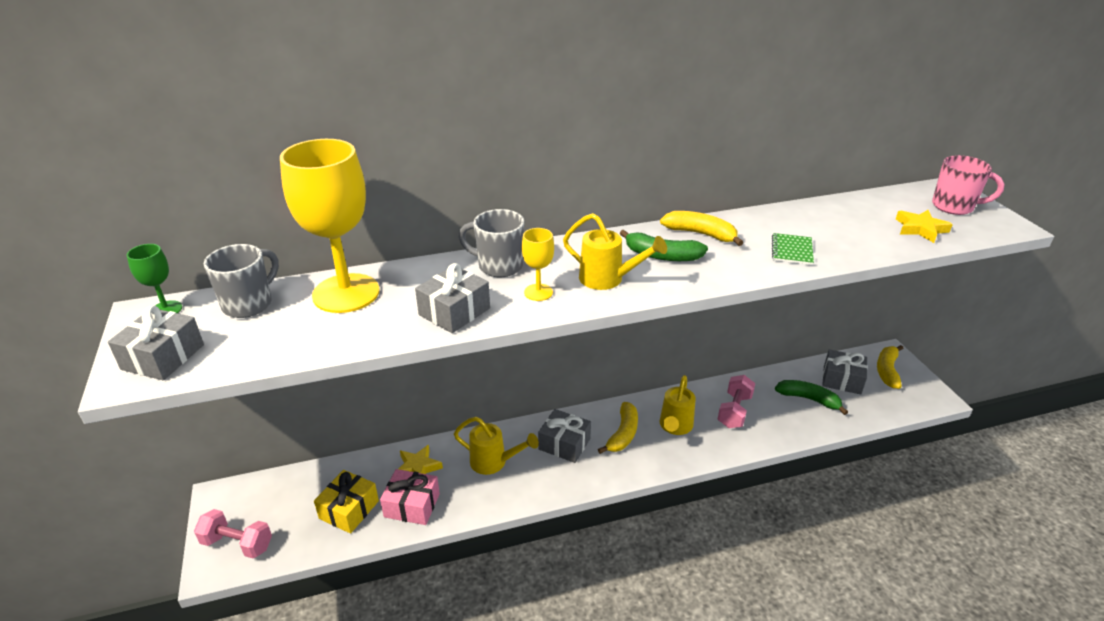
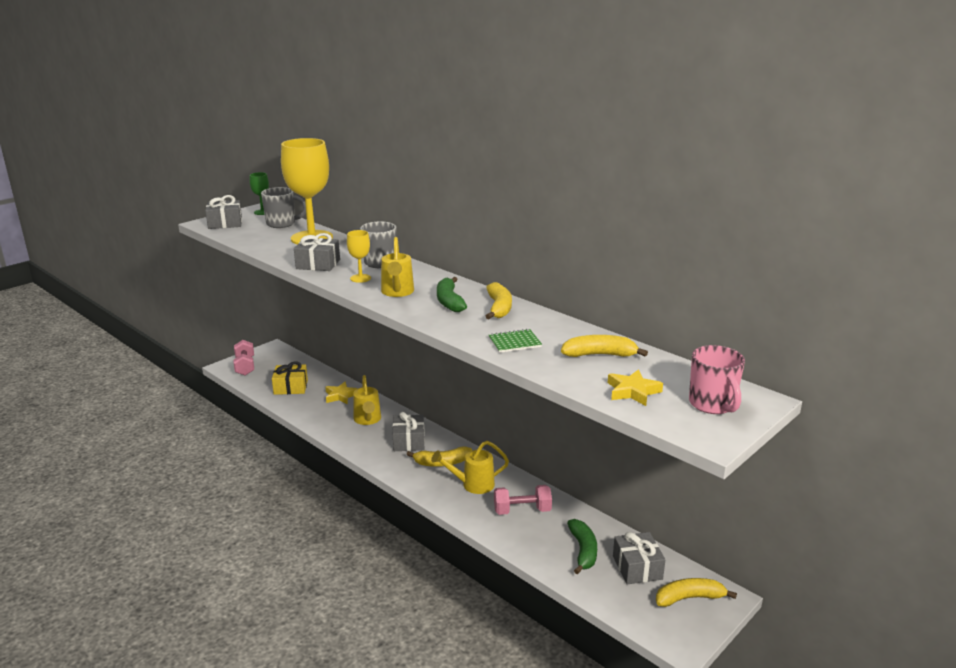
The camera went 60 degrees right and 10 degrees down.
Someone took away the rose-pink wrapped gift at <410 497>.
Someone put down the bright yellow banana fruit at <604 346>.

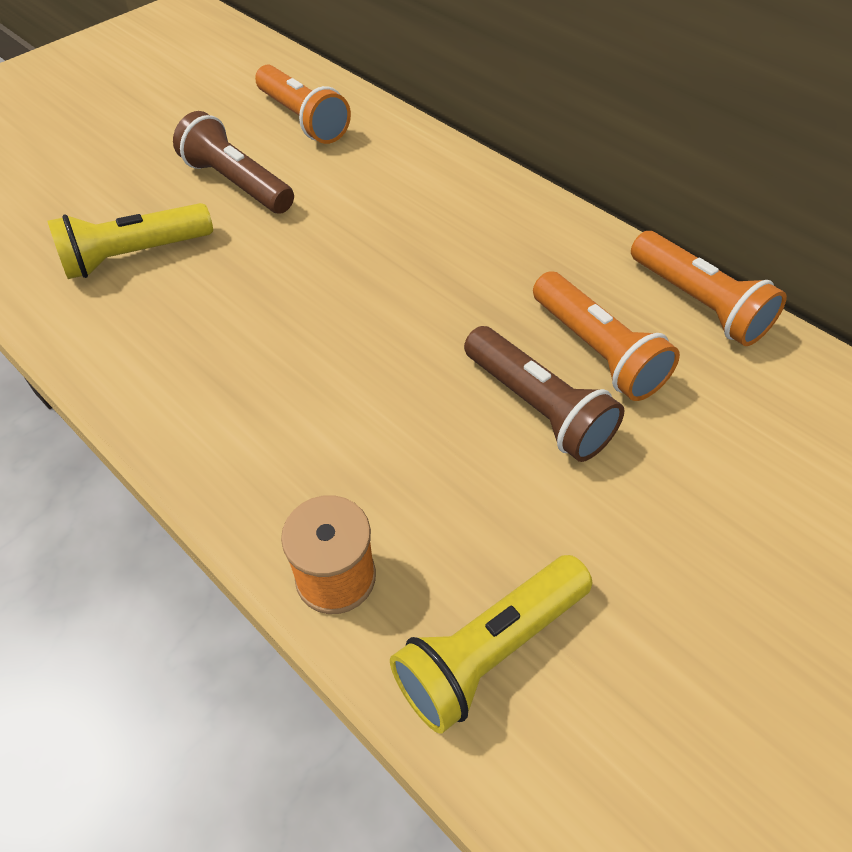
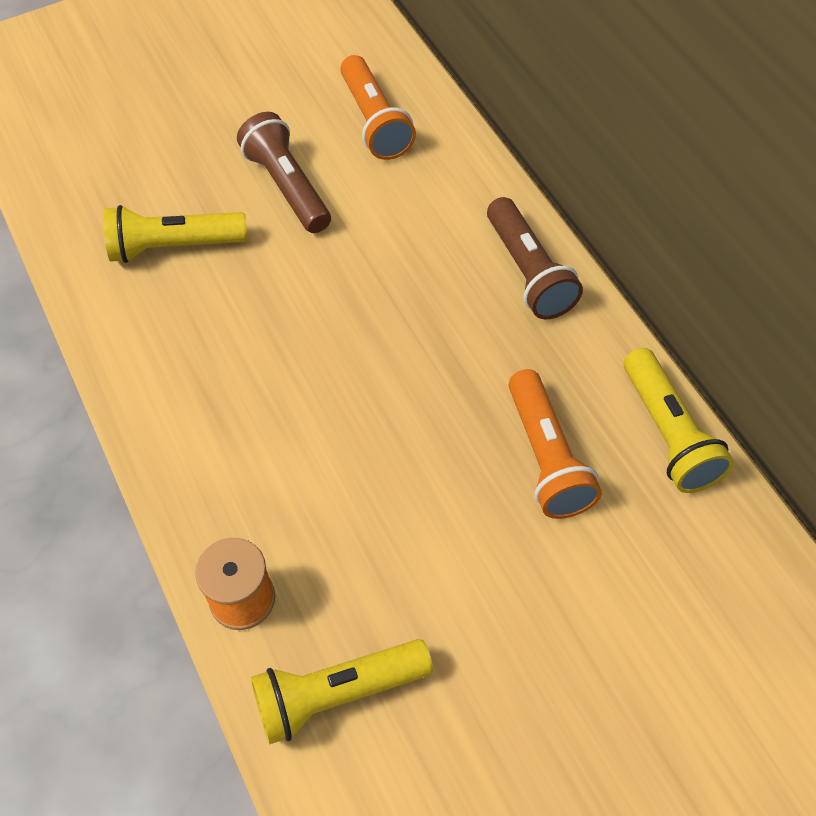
The camera went 20 degrees right and 5 degrees up.
Someone carried the brown flashlight from <544 394> to <535 258>.
Someone repainted the orange flashlight at <709 288>, which became the bright yellow flashlight at <679 420>.

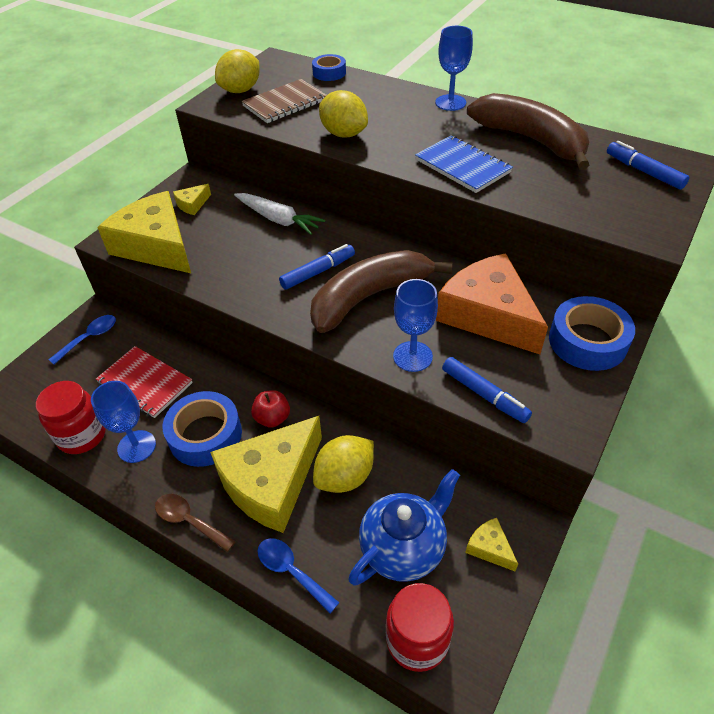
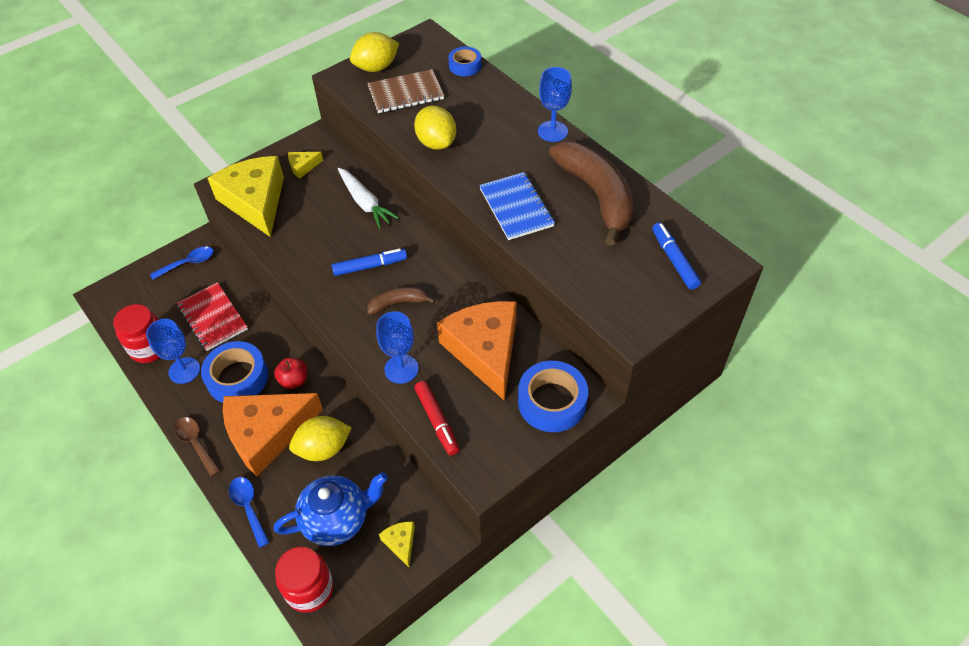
The camera went 20 degrees right and 5 degrees up.
Someone repainted the bright yellow cheese at <266 474>, which became the orange cheese at <273 434>.
Someone scaled the brown banana fruit at <381 291> by 0.48.
Someone repainted the cobalt felt pen at <487 390>, which became the crimson felt pen at <436 418>.

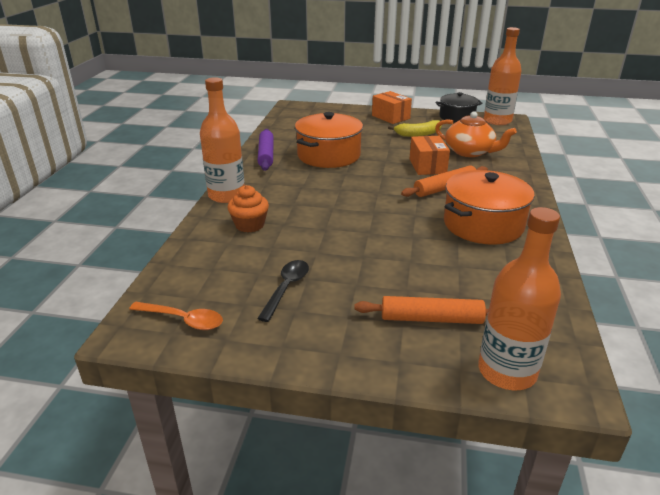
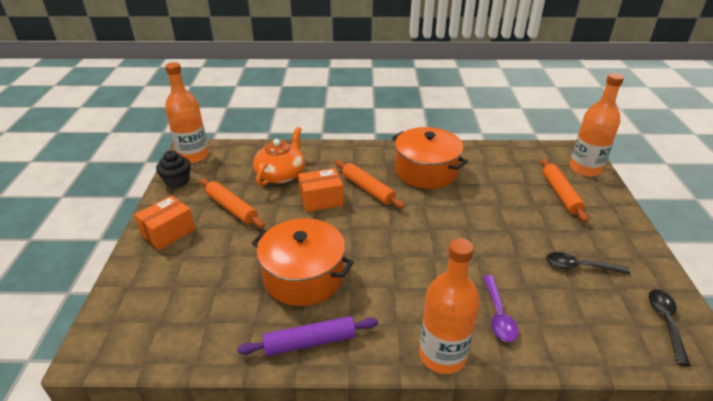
The camera went 100 degrees left and 5 degrees up.
Someone repainted the orange teaspoon at <176 316>, which became the black teaspoon at <670 327>.
Someone swapped the orange cupcake at <248 209> for the purple teaspoon at <500 308>.
Someone swapped the bright yellow banana fruit at <415 128> for the orange dough roller at <232 203>.
Someone swapped the black pot at <459 107> for the black cupcake at <173 169>.

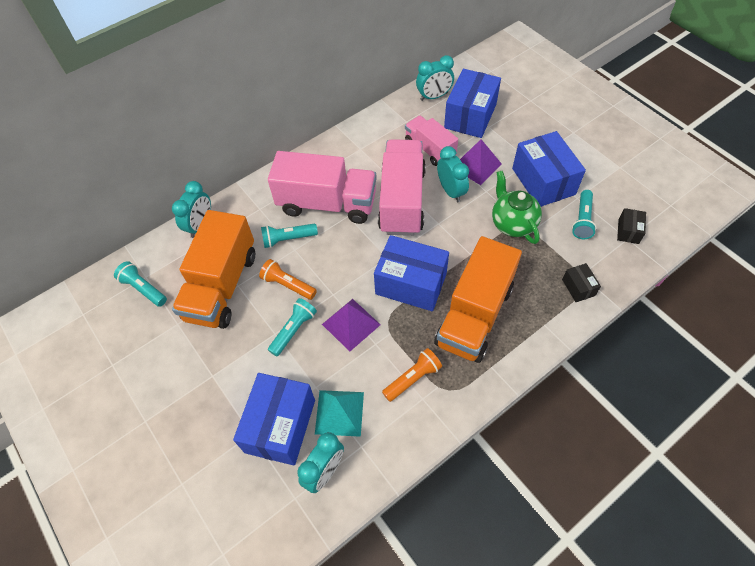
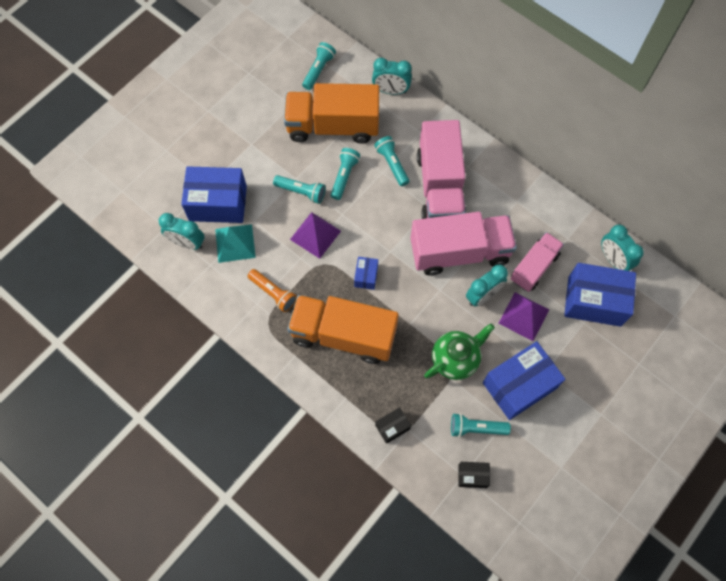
The camera went 75 degrees right and 10 degrees up.
Someone repainted the orange flashlight at <288 279>, which became the aqua flashlight at <345 174>.
Someone scaled the cobalt box at <411 273> by 0.47.

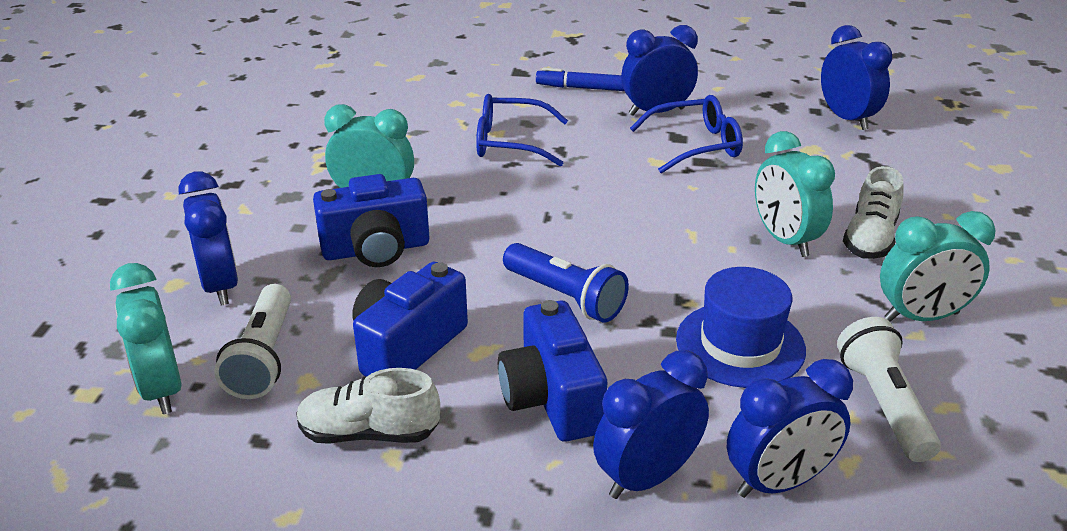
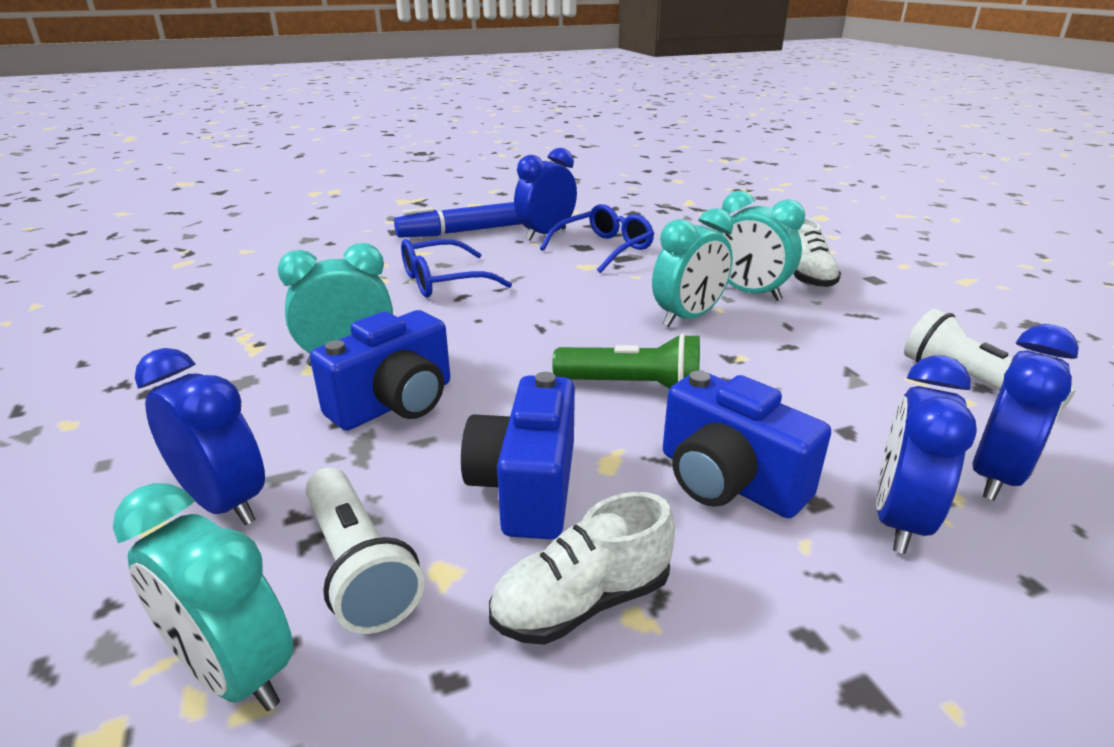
The camera went 30 degrees left and 5 degrees down.
Someone repainted the cobalt flashlight at <566 283>, which became the leaf-green flashlight at <626 361>.
Someone scaled the cobalt felt pen at <580 79> by 1.56.
Someone took away the cobalt hat at <741 327>.
Someone took away the cobalt bedside clock at <856 77>.
Someone carried the aqua bedside clock from <938 266> to <692 267>.

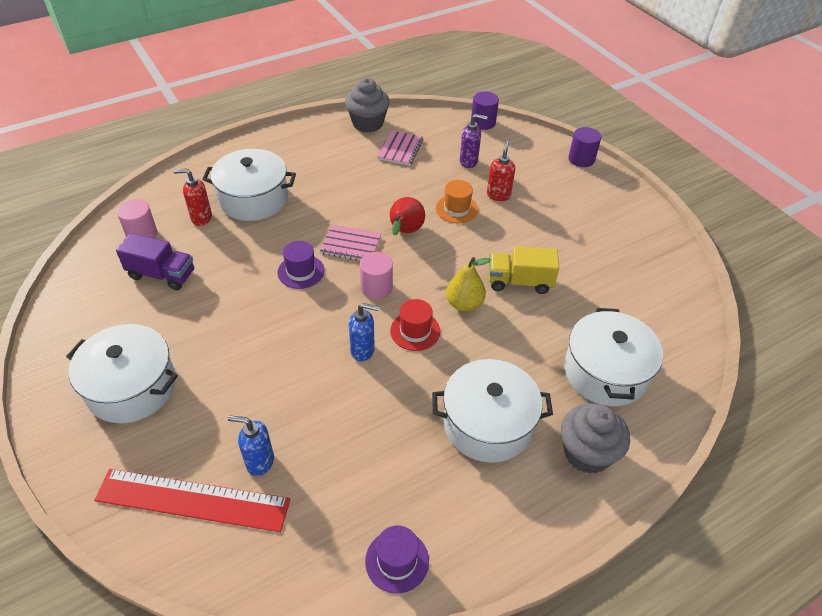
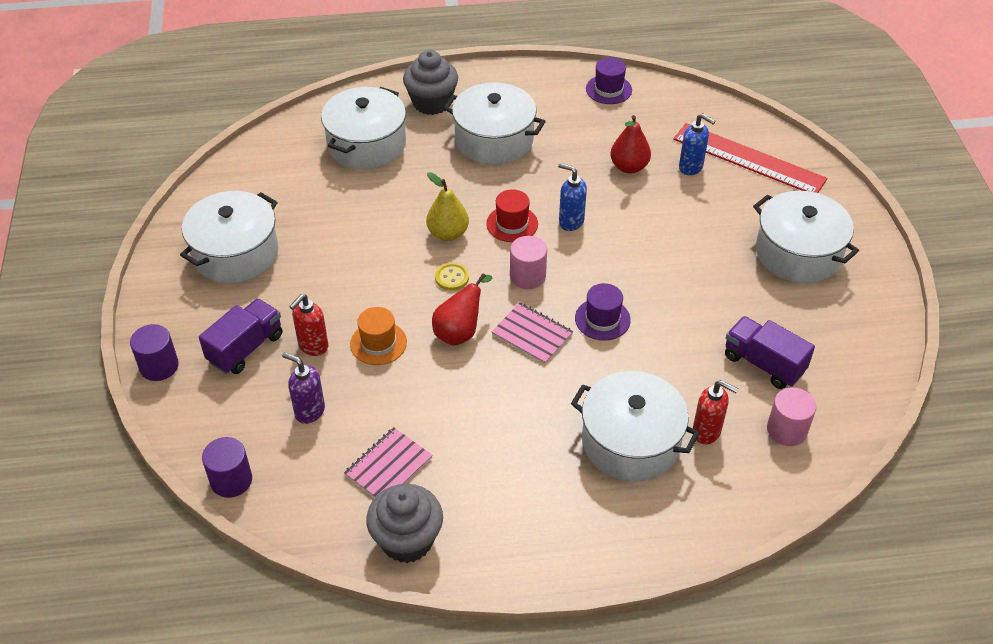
The camera went 155 degrees left and 0 degrees up.
Someone took away the bright yellow lorry at <524 270>.
Someone put down the snow-white pot at <229 237>.
Someone put down the purple lorry at <240 336>.
Someone put down the bright yellow sewing button at <452 276>.
Someone put down the crimson toy pear at <630 144>.

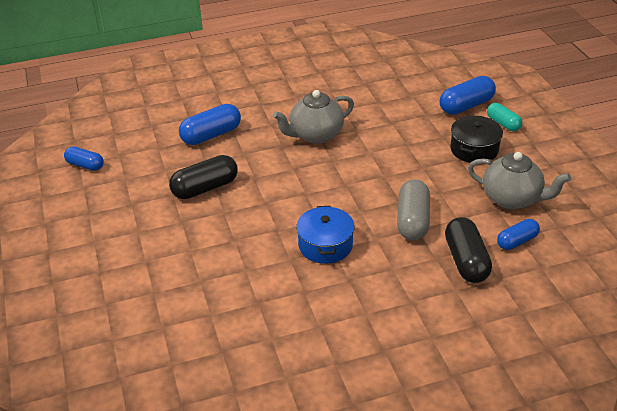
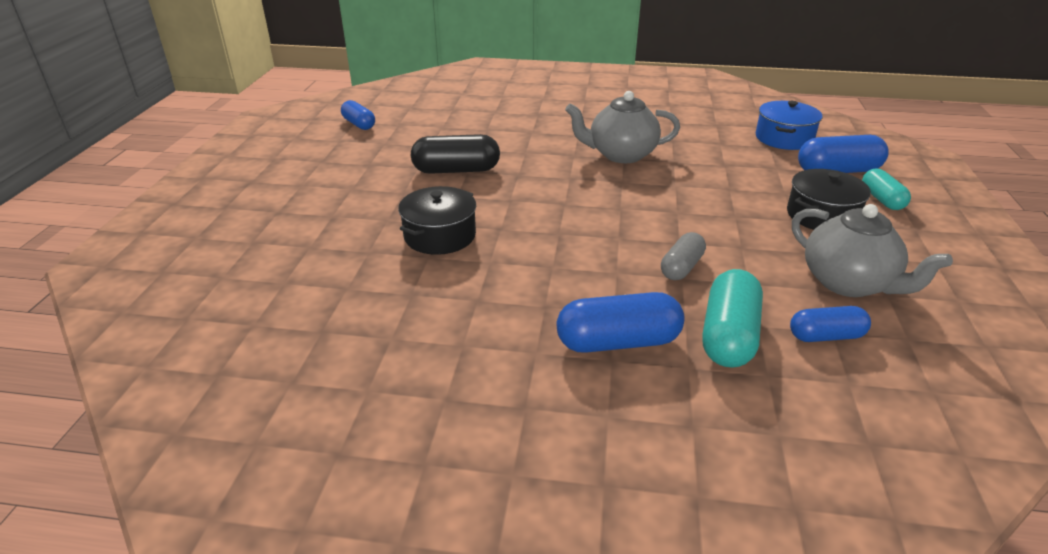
The camera went 25 degrees right and 5 degrees down.
Someone carried the cobalt pill shape from <210 124> to <621 322>.
Someone carried the cobalt pot from <325 235> to <789 125>.
Someone scaled the gray pill shape at <413 209> by 0.63.
Someone repainted the black pill shape at <468 250>, which became the aqua pill shape at <732 318>.
Someone put down the black pot at <437 220>.

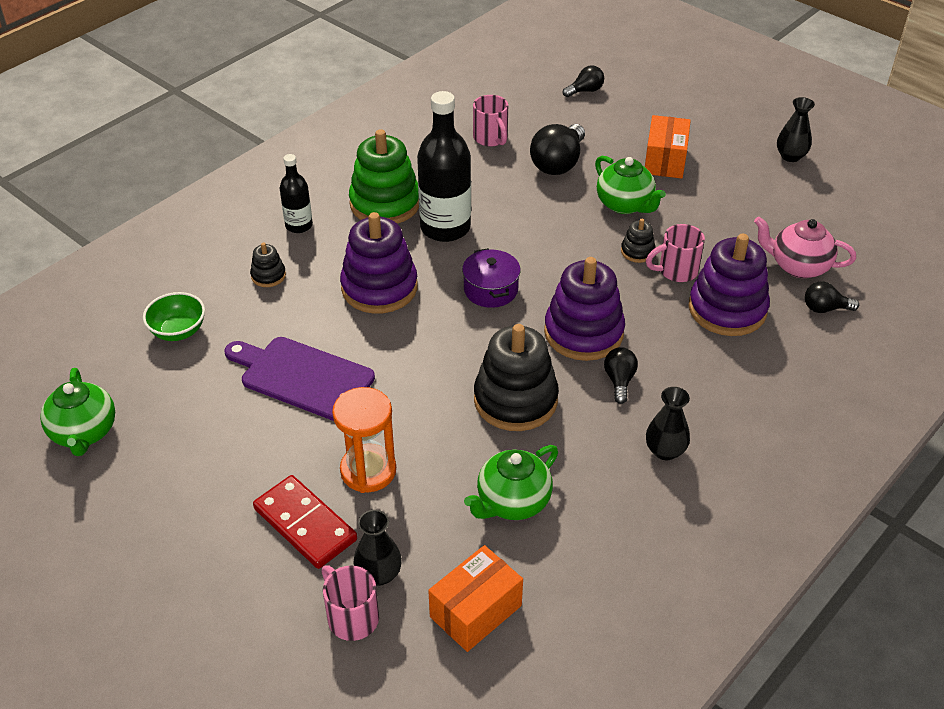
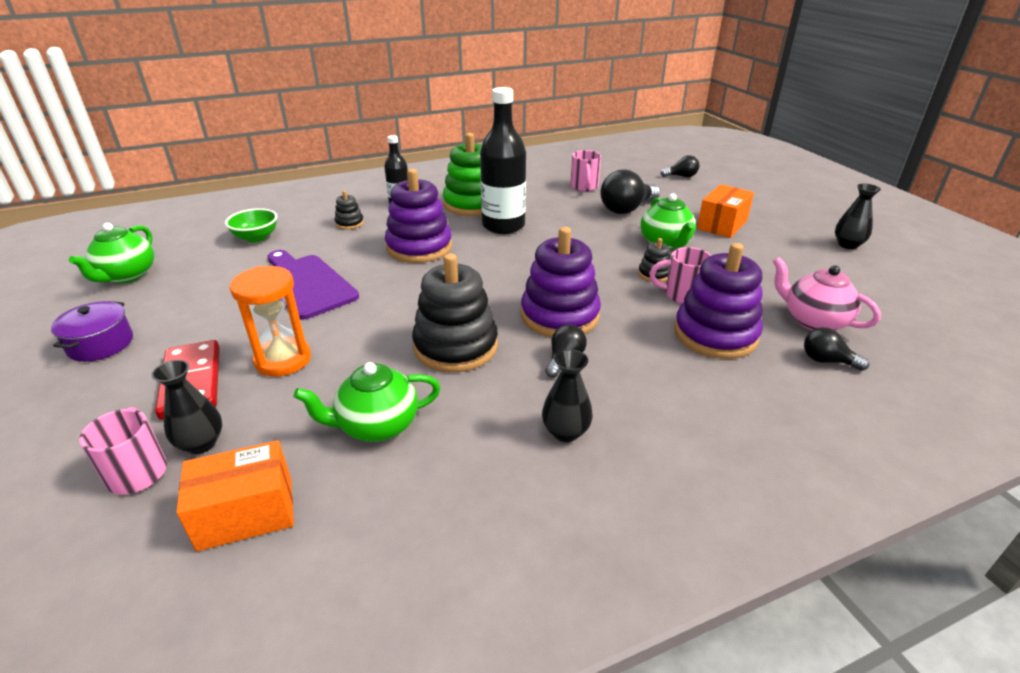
The camera went 25 degrees right and 10 degrees down.
Someone carried the purple pot from <491 278> to <92 331>.

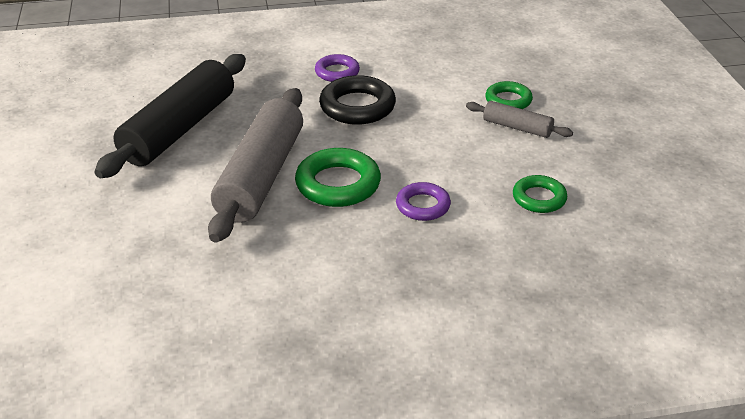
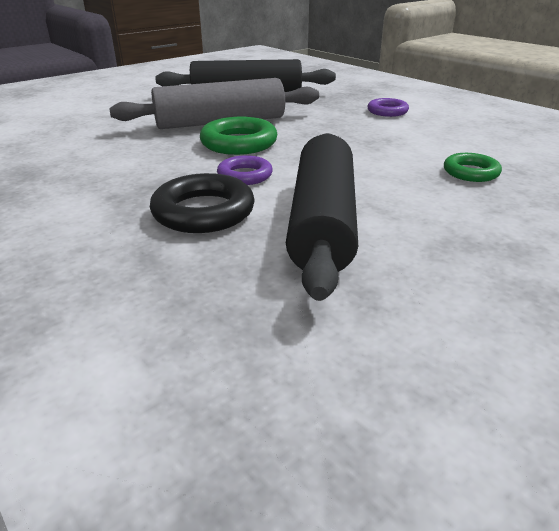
The camera went 60 degrees right and 5 degrees down.
Someone carried the black ring from <357 100> to <202 203>.
Someone took away the gray dough roller at <519 119>.
Someone swapped the leaf-green ring at <540 194> for the black dough roller at <322 217>.

